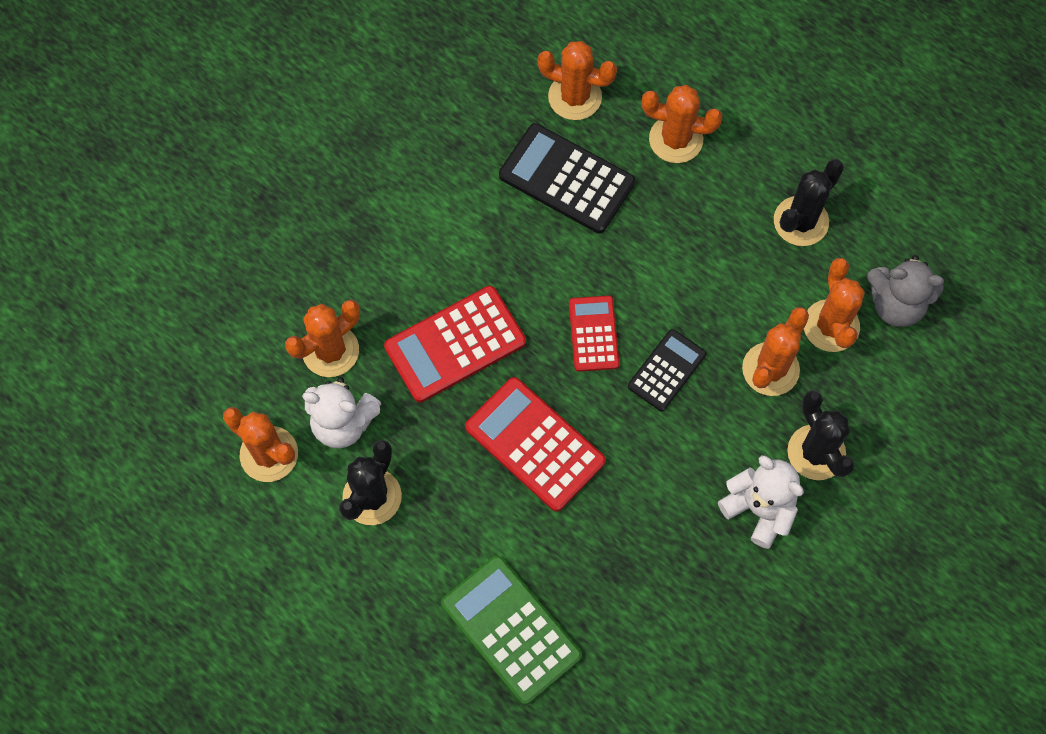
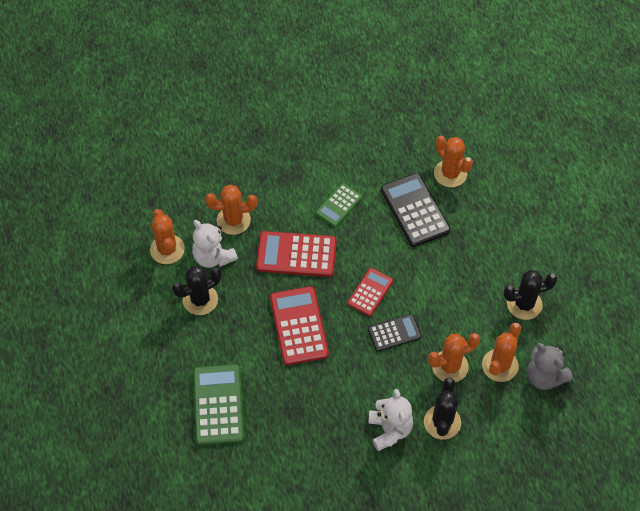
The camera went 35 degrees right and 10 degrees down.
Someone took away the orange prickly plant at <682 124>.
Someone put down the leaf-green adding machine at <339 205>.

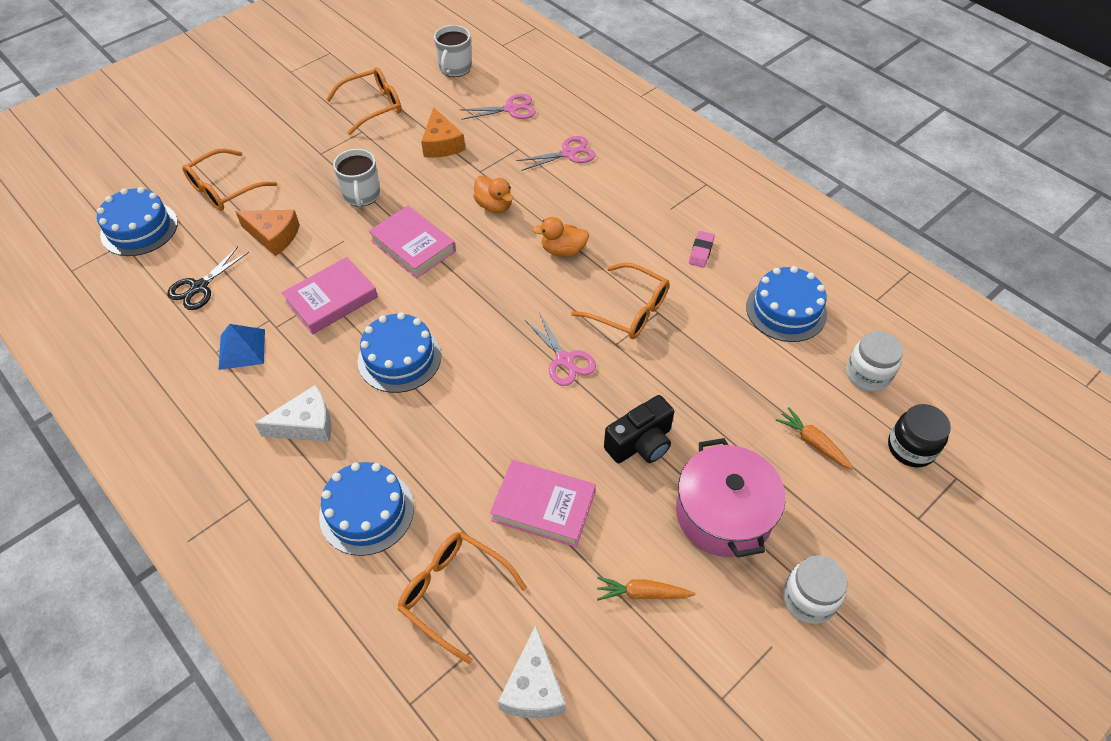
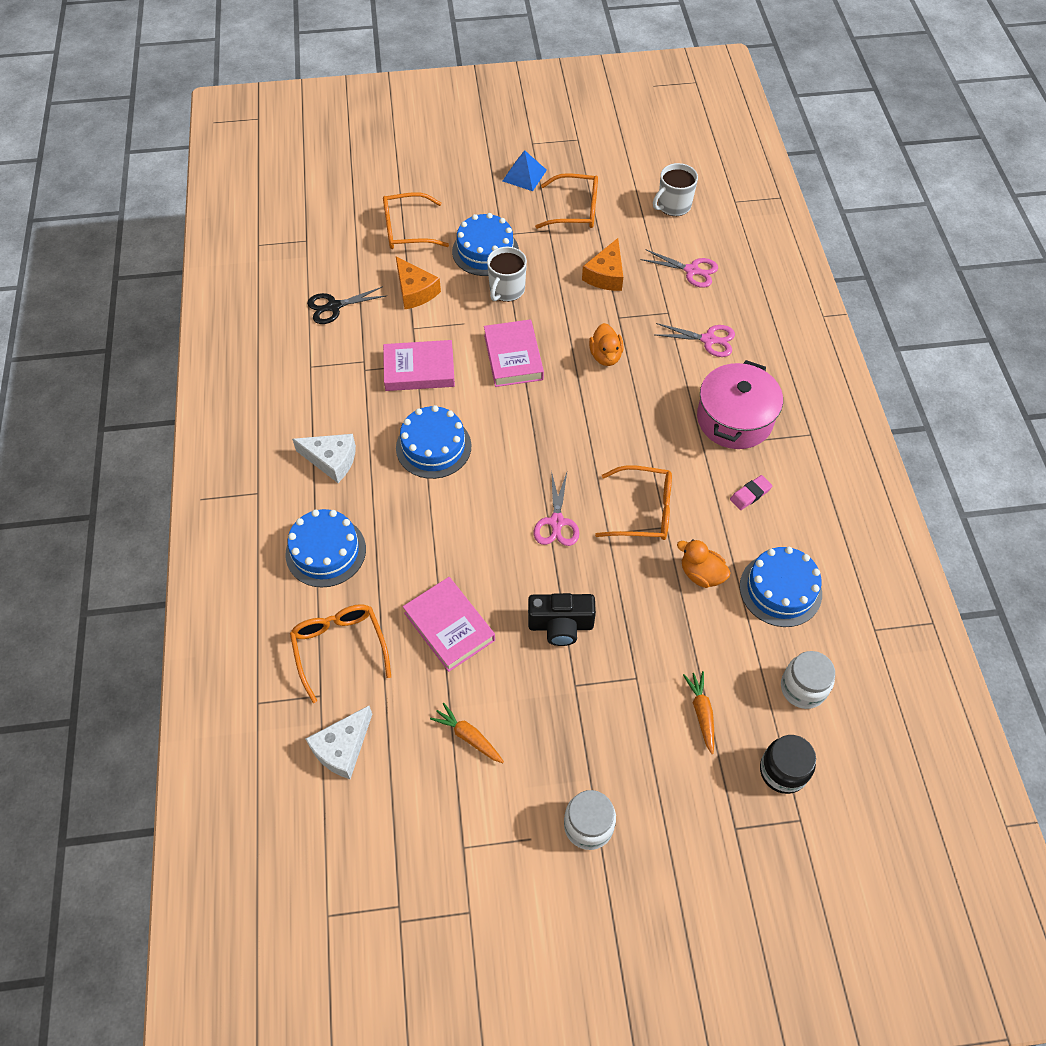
The camera went 35 degrees right and 5 degrees up.
Someone carried the cobalt gateau from <137 221> to <485 244>.
Someone carried the cobalt solid pyramid from <241 347> to <525 170>.
Someone carried the orange rubber duck from <560 237> to <703 563>.
Someone rotated the orange spectacles at <620 301> by 60 degrees counterclockwise.
Someone carried the rose-pink pot from <731 498> to <740 404>.

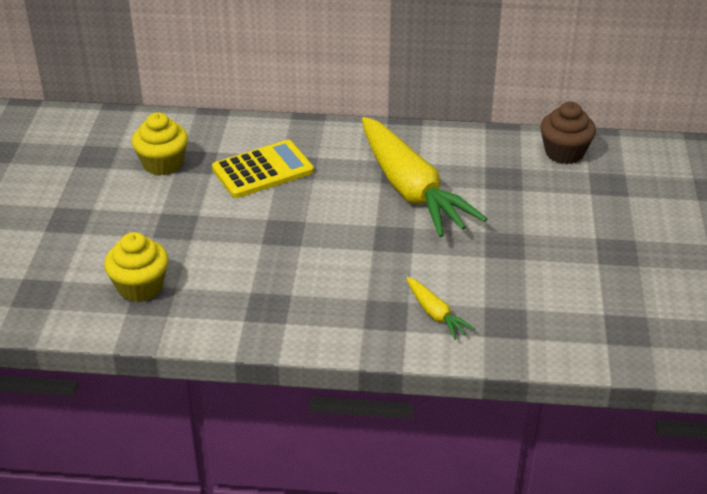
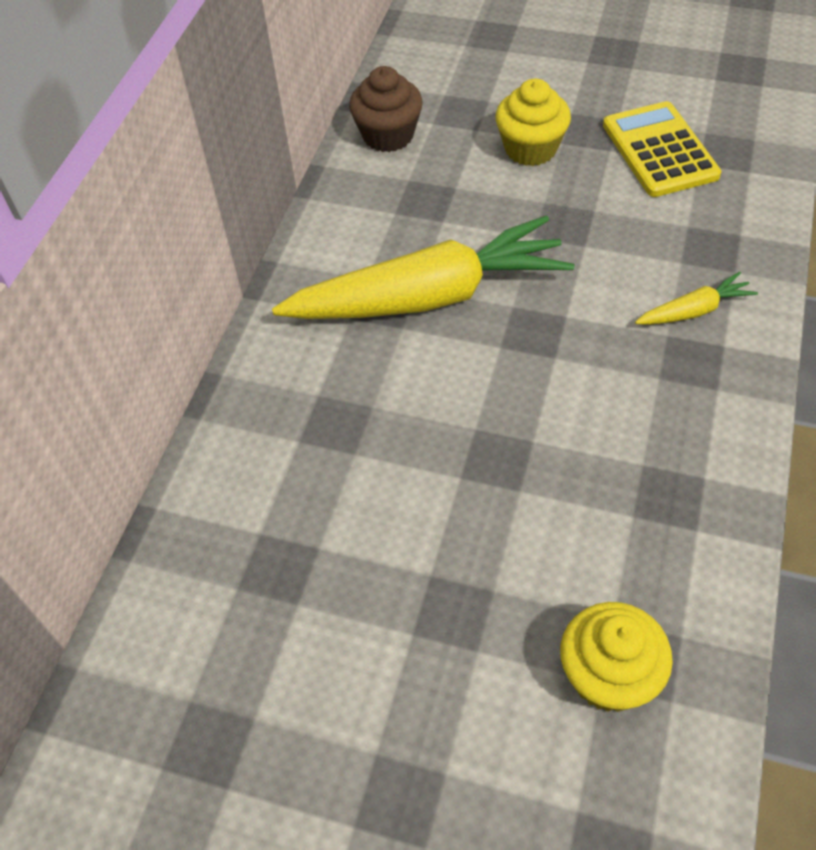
The camera went 75 degrees left and 15 degrees up.
Someone carried the bright yellow cupcake from <160 144> to <533 122>.
Someone carried the bright yellow adding machine from <263 169> to <662 149>.

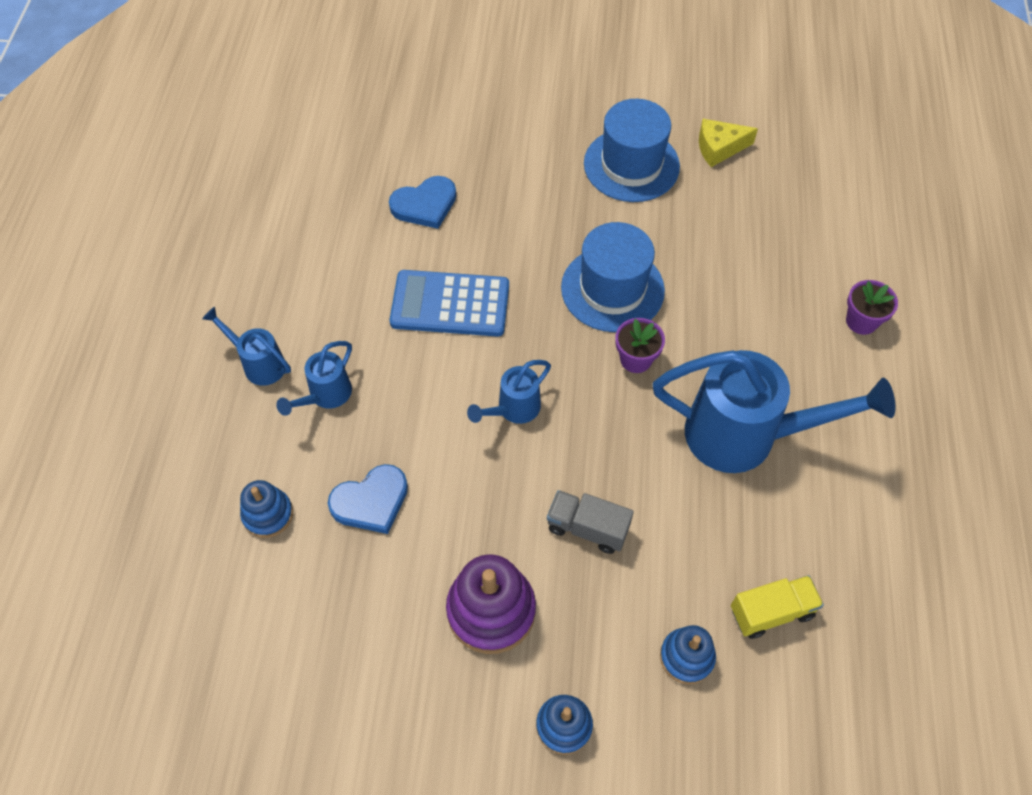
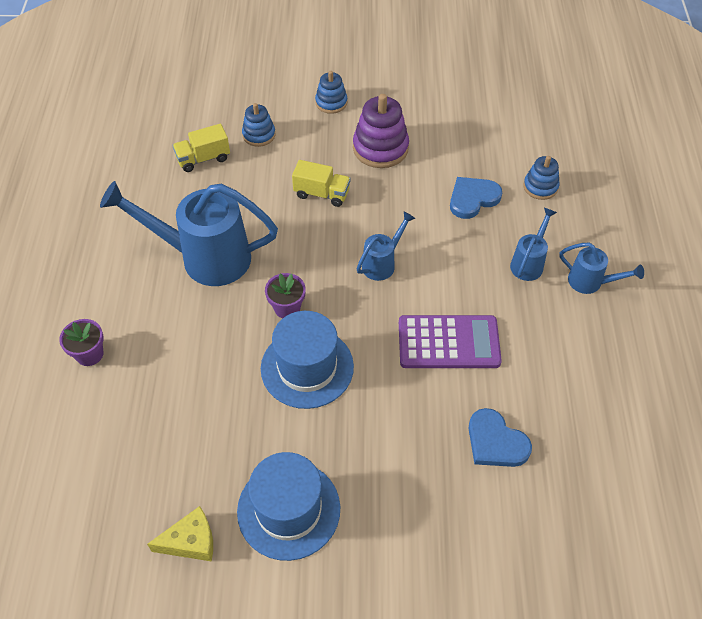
The camera went 175 degrees right and 5 degrees down.
Someone rotated the cobalt love heart at <422 202> by 105 degrees counterclockwise.
Someone repainted the cobalt adding machine at <449 303>, which became the purple adding machine at <450 341>.
Someone repainted the gray lorry at <590 522>, which became the bright yellow lorry at <321 183>.

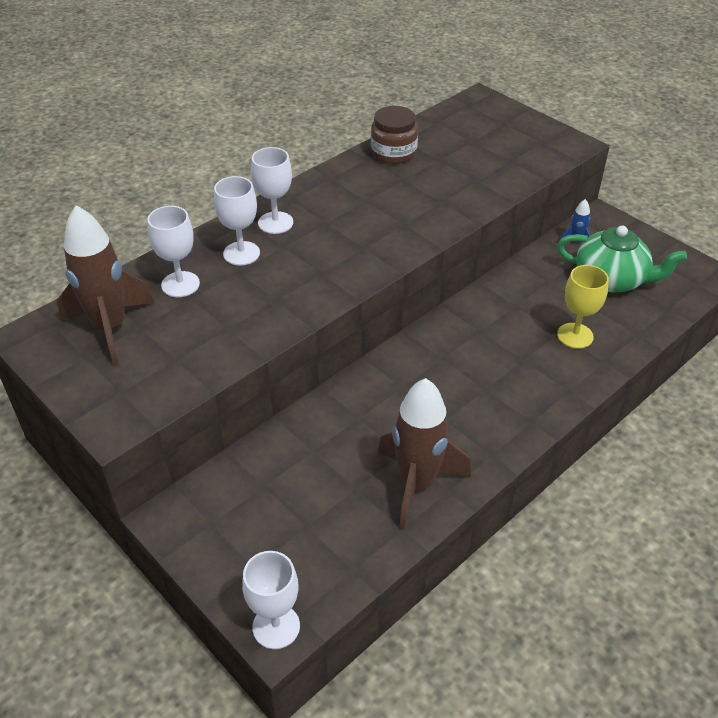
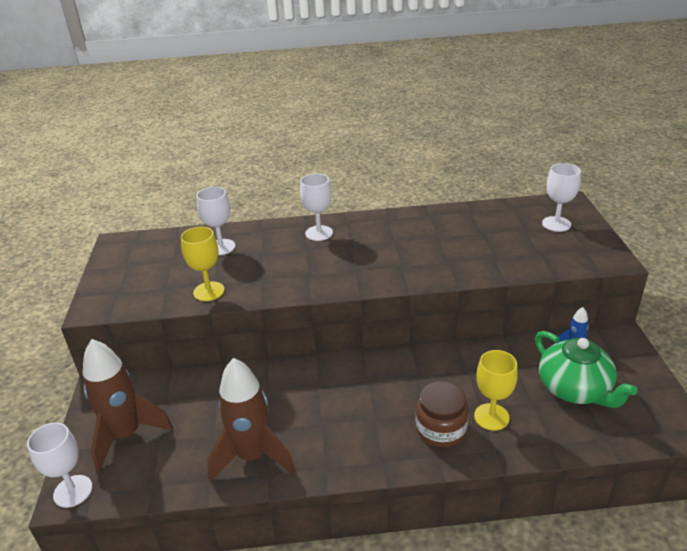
The camera went 40 degrees right and 10 degrees down.
Someone carried the brown toy rocket from <105 285> to <128 405>.
Someone carried the snow-white goblet from <237 221> to <561 197>.
Someone carried the brown jam jar from <394 135> to <442 414>.
Someone put down the bright yellow goblet at <203 264>.

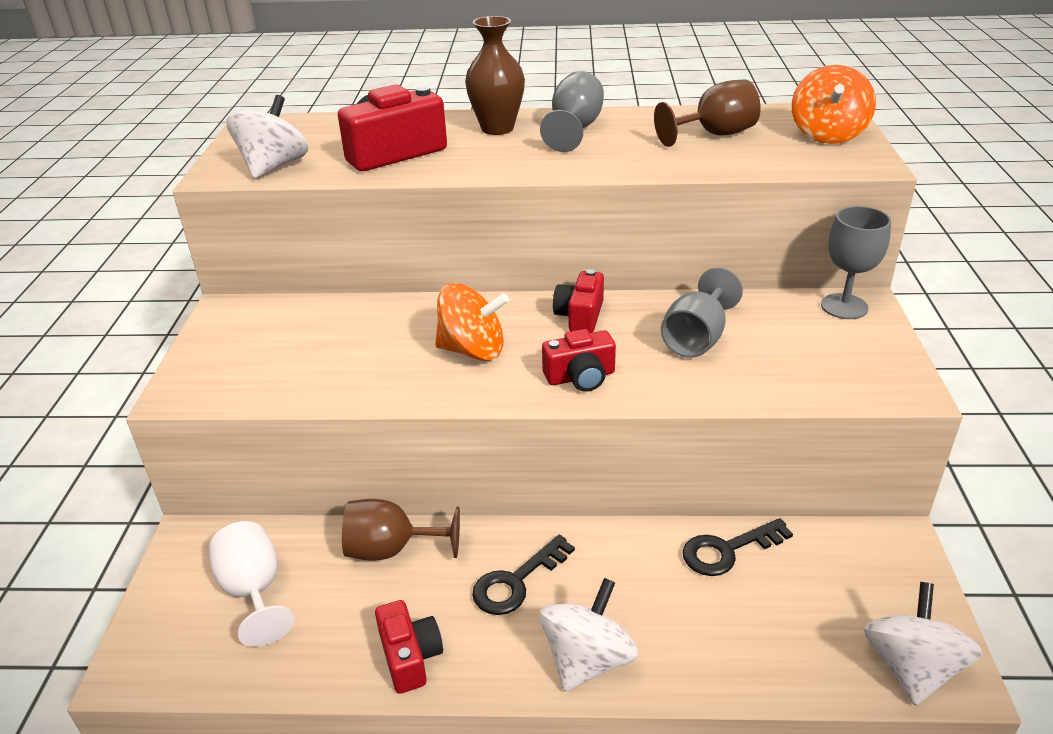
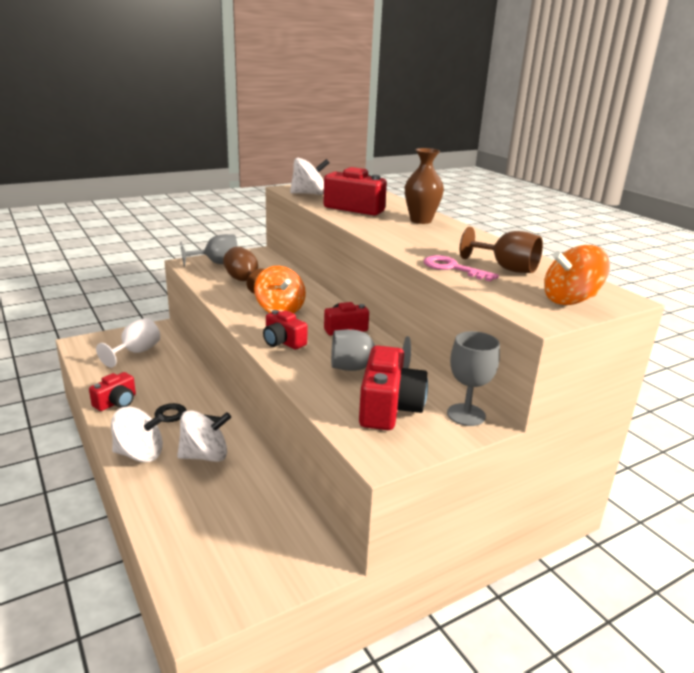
The camera went 55 degrees right and 10 degrees down.
Someone carried the brown goblet from <401 530> to <243 270>.
Someone carried the gray goblet from <572 111> to <209 250>.
Someone took away the black latchkey at <738 547>.
Someone carried the snow-white whirligig from <923 644> to <204 436>.
Someone put down the crimson photo camera at <393 387>.
Someone put down the rose-pink latchkey at <461 268>.

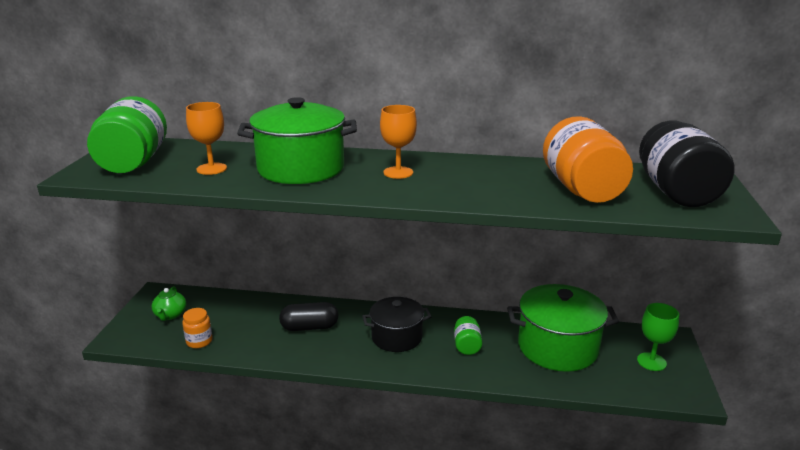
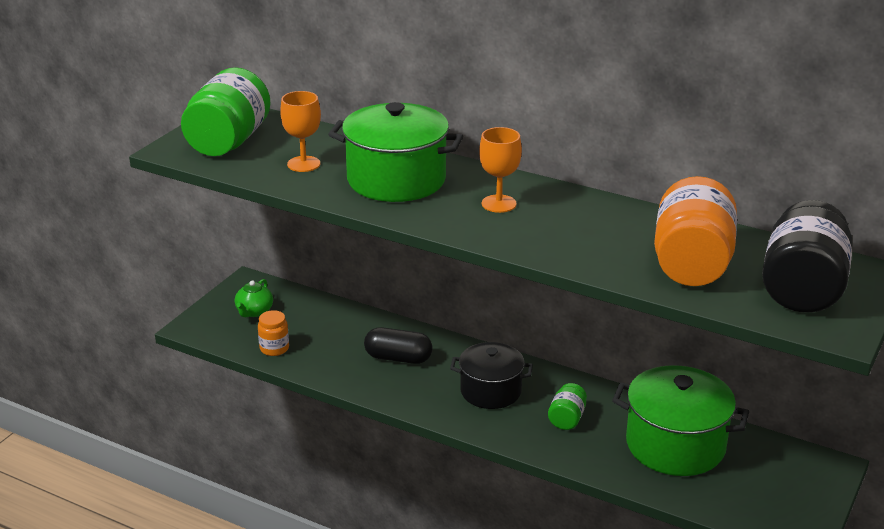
The camera went 20 degrees right and 5 degrees up.
Someone took away the leaf-green goblet at <658 337>.

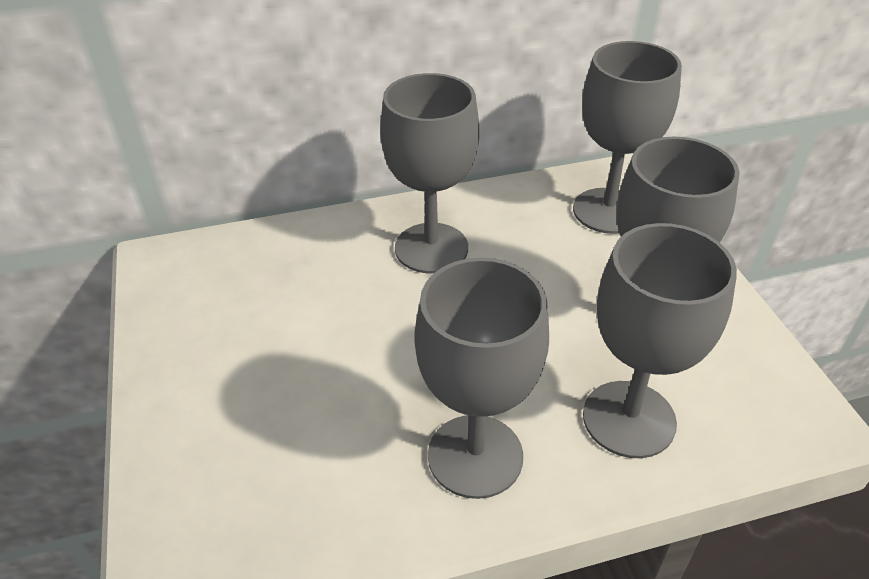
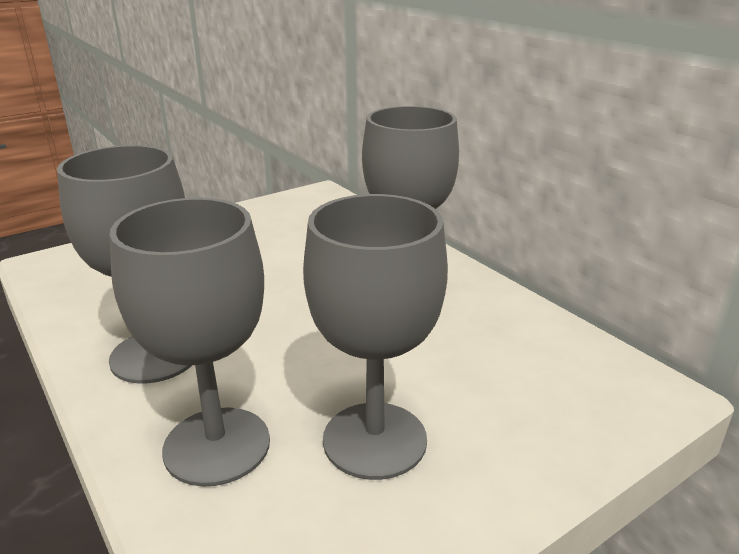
The camera went 70 degrees right and 15 degrees down.
Someone took away the gray goblet at <627 137>.

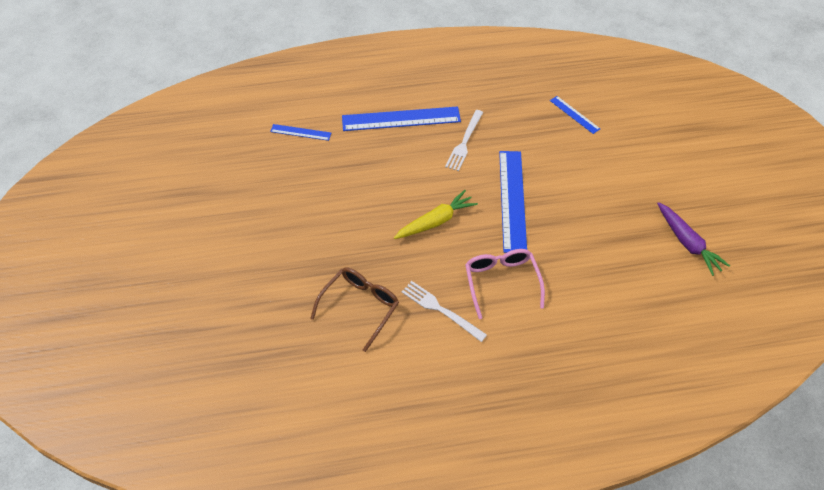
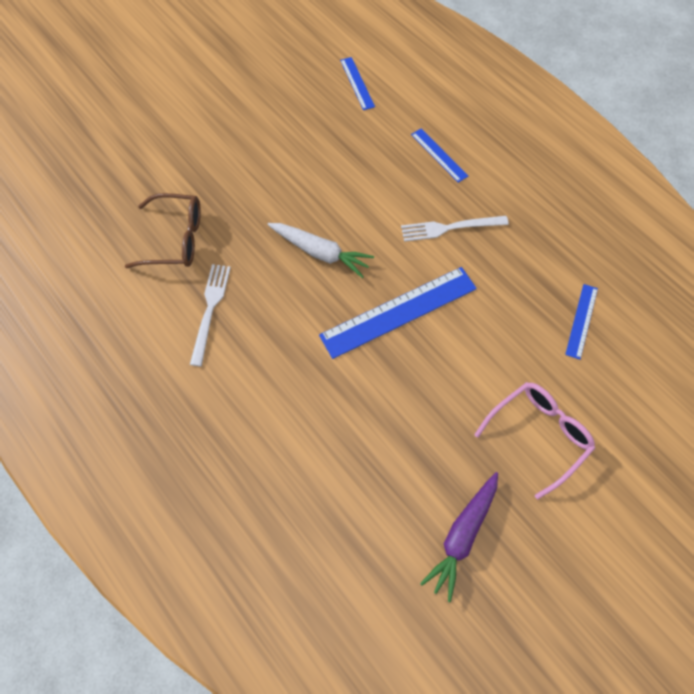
The camera went 60 degrees right and 10 degrees up.
Someone scaled the cobalt measuring stick at <401 118> by 0.51.
Someone repainted the bright yellow toy carrot at <436 214>, which became the snow-white toy carrot at <320 250>.
Someone carried the rose-pink spectacles from <505 284> to <534 440>.

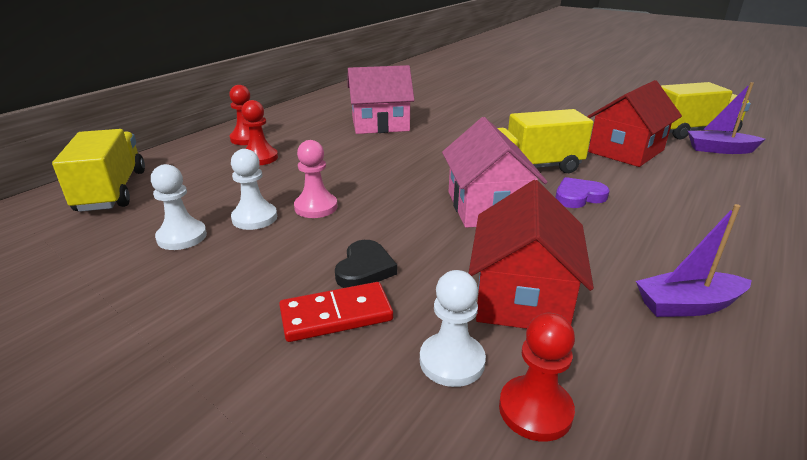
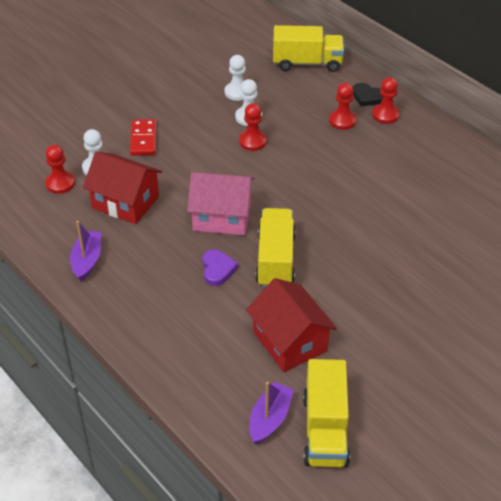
The camera went 105 degrees right and 15 degrees up.
Someone repainted the rose-pink chess pawn at <315 179>, which became the crimson chess pawn at <253 127>.
Someone carried the black love heart from <366 264> to <368 94>.
Someone took away the rose-pink house at <380 99>.

